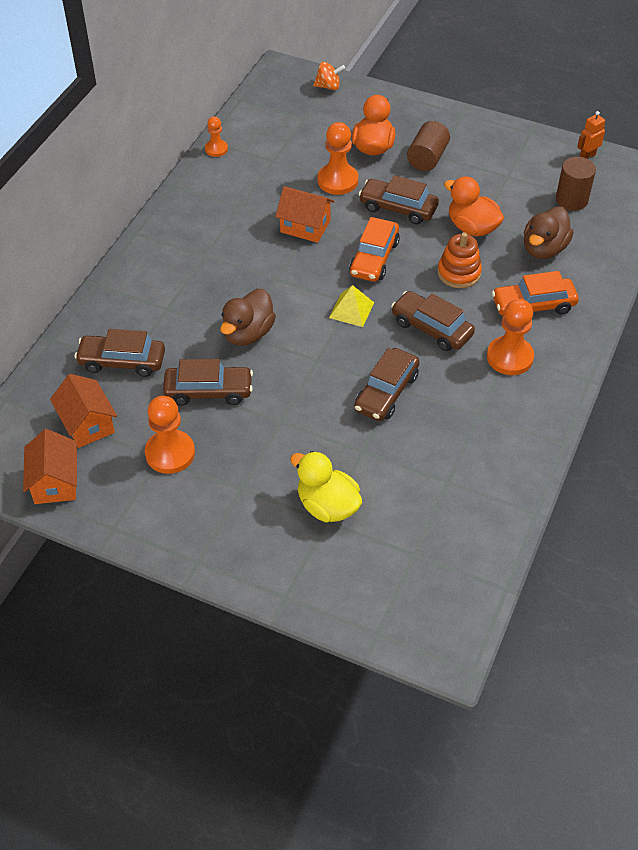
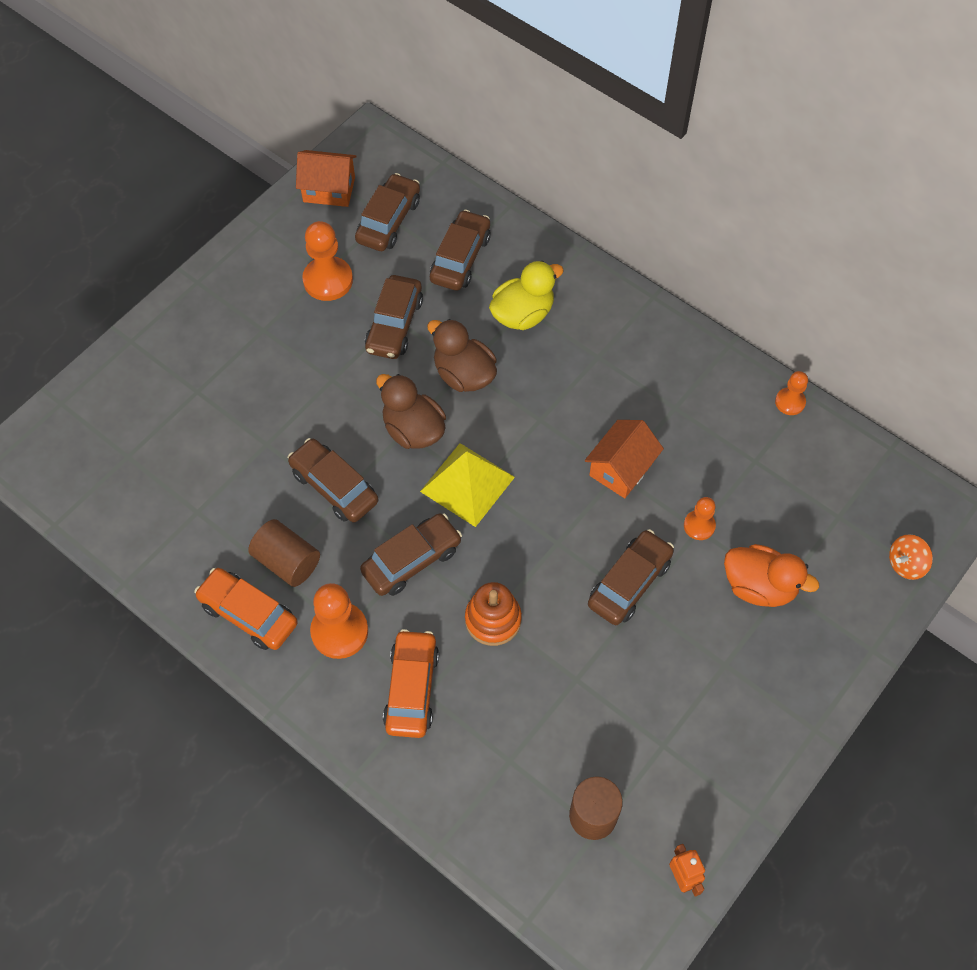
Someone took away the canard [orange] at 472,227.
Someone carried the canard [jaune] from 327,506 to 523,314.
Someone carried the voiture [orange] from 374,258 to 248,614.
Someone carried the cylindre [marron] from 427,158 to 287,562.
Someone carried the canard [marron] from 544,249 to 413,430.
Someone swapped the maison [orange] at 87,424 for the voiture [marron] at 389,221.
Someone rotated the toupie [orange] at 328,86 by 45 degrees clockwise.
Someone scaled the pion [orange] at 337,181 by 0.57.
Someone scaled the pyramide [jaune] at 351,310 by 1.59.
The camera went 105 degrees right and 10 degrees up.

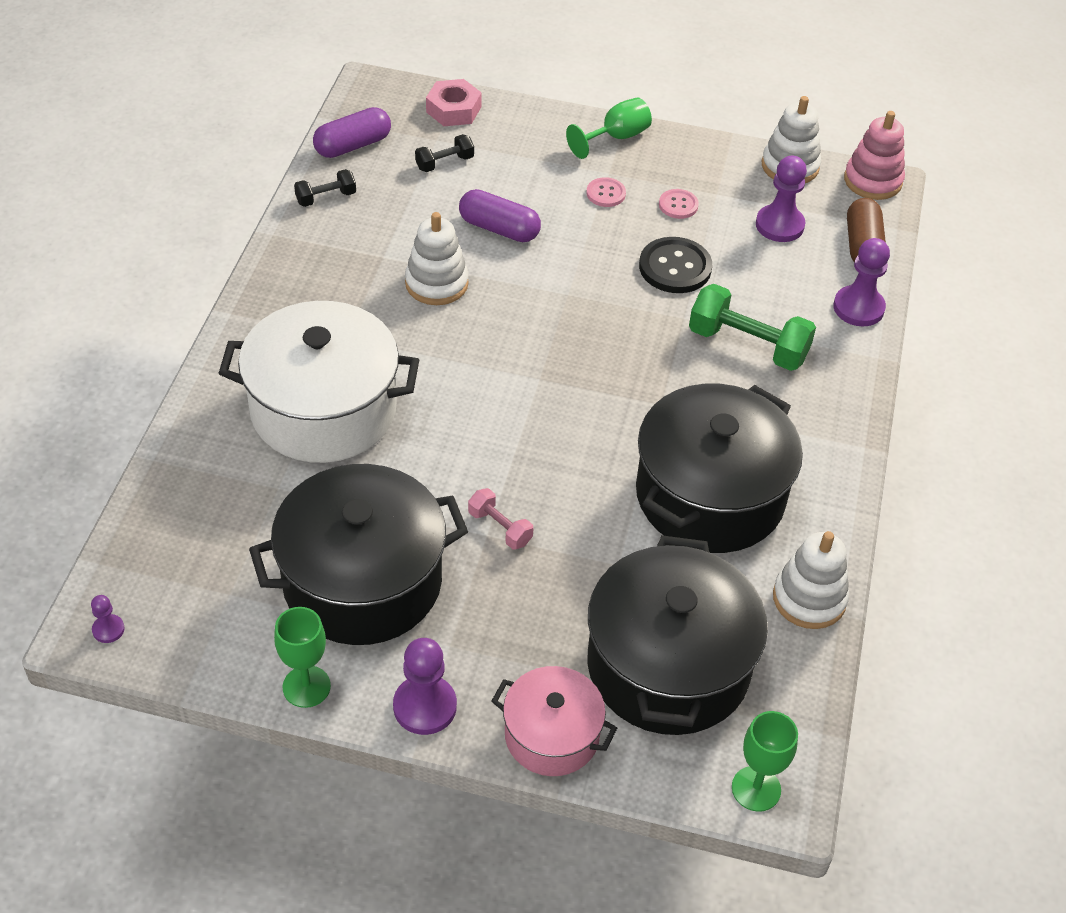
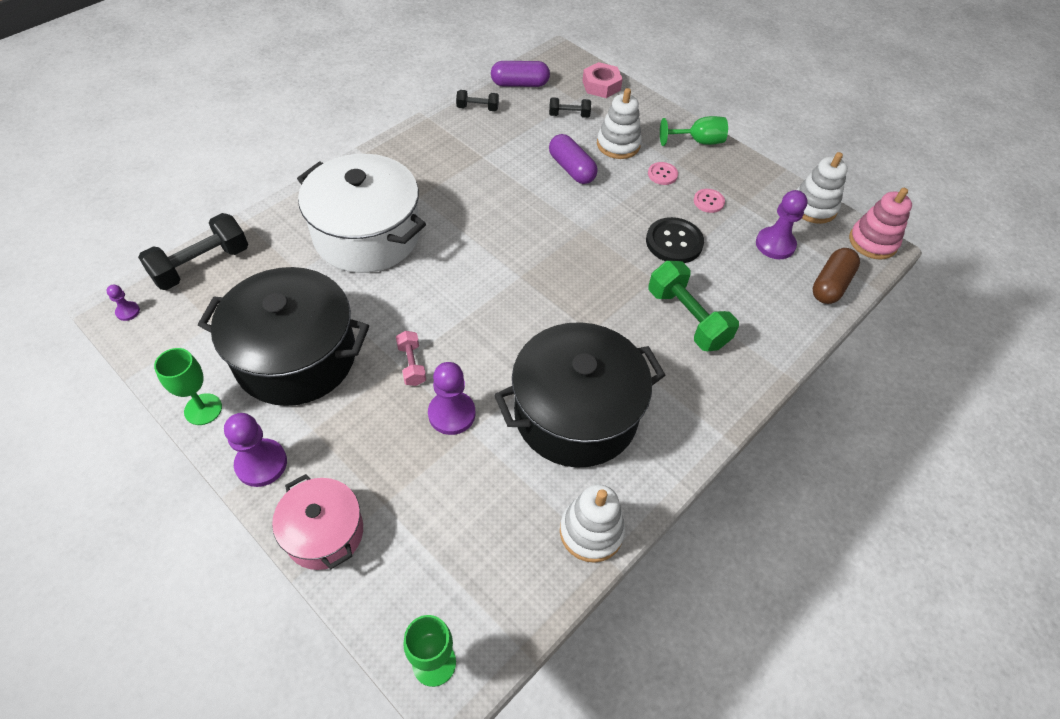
Someone took away the marmite [noir] at 668,666.
Someone put down the haltère [noir] at 201,265.
Someone carried the jouet à empiler [blanc] from 436,283 to 618,145.
Someone carried the pion [violet] from 858,308 to 451,414.
The camera went 30 degrees right and 5 degrees up.

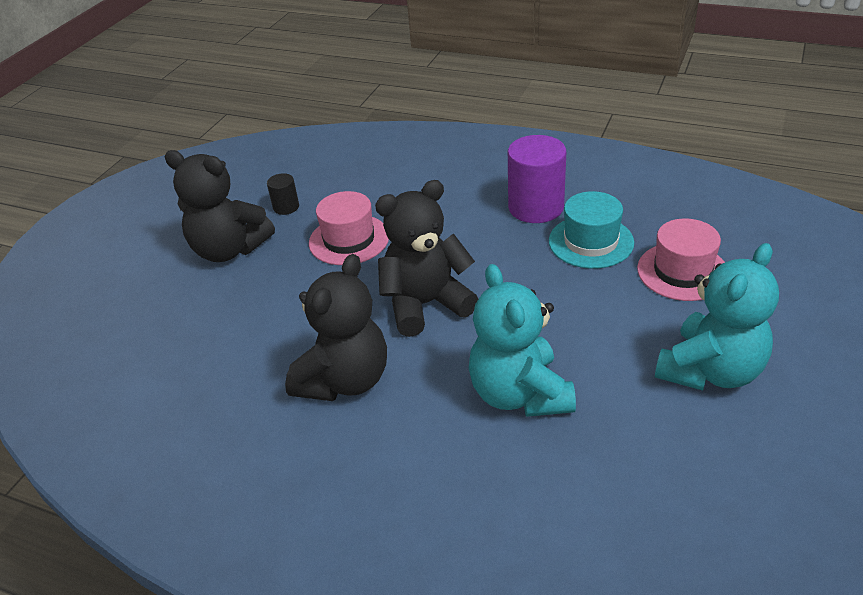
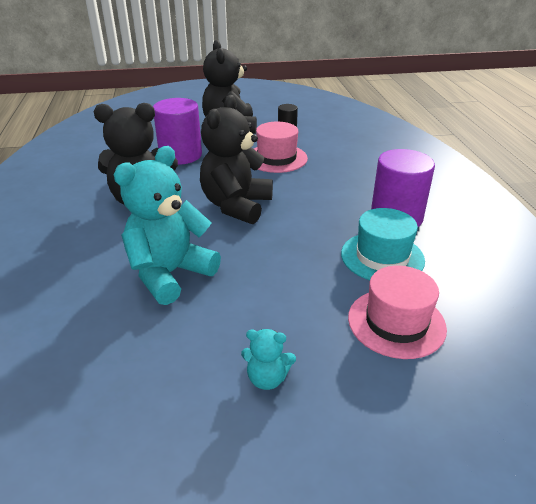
Someone put down the cylindre [violet] at 180,155.
Someone rotated the ours en peluche [noir] at 426,304 by 105 degrees counterclockwise.
Someone scaled the ours en peluche [turquoise] at 710,371 by 0.46.
The camera went 55 degrees right and 5 degrees down.

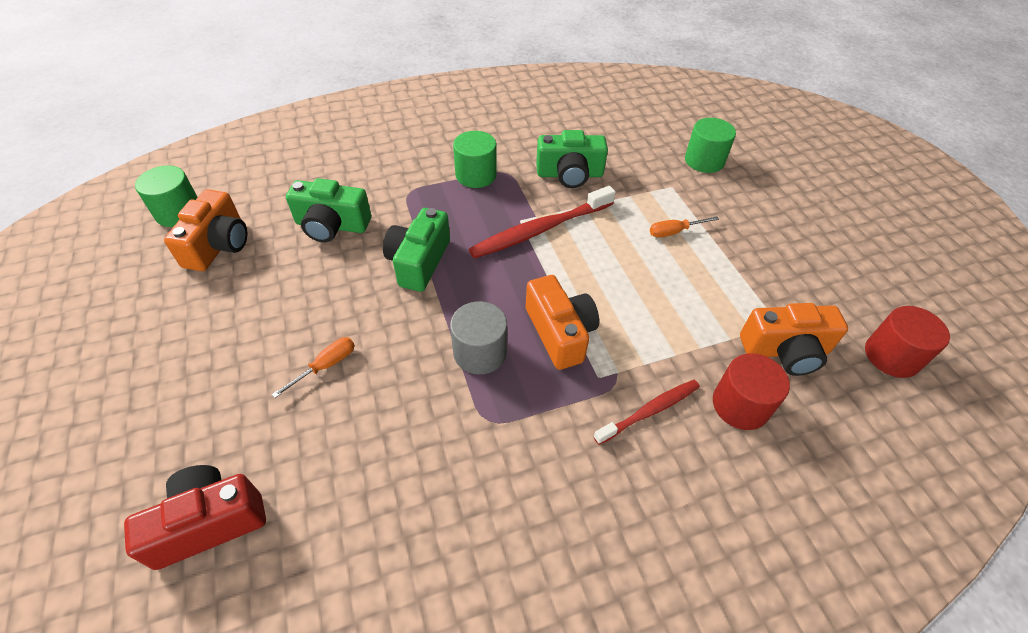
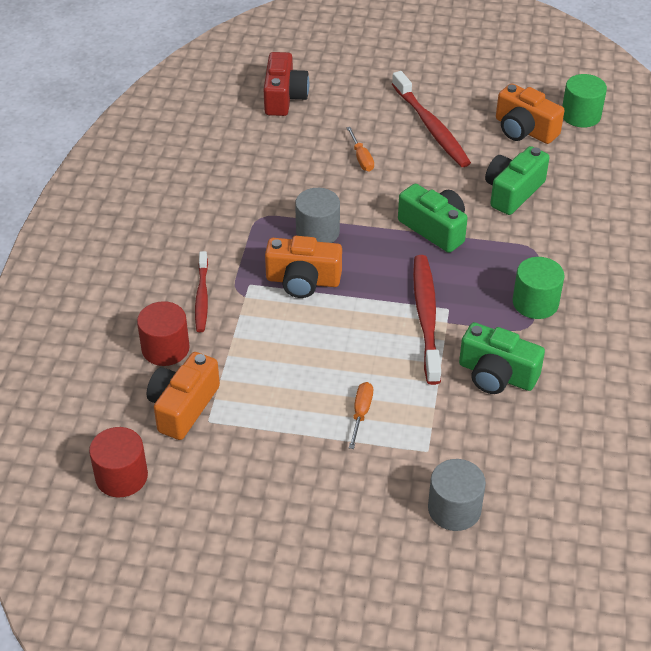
Someone put down the brosse à dents [rouge] at 431,127.
Someone repainted the cylindre [vert] at 704,161, which became the cylindre [gris] at 454,509.
Someone rotated the appareil photo [vert] at 569,174 by 90 degrees counterclockwise.
The camera went 120 degrees right and 5 degrees down.

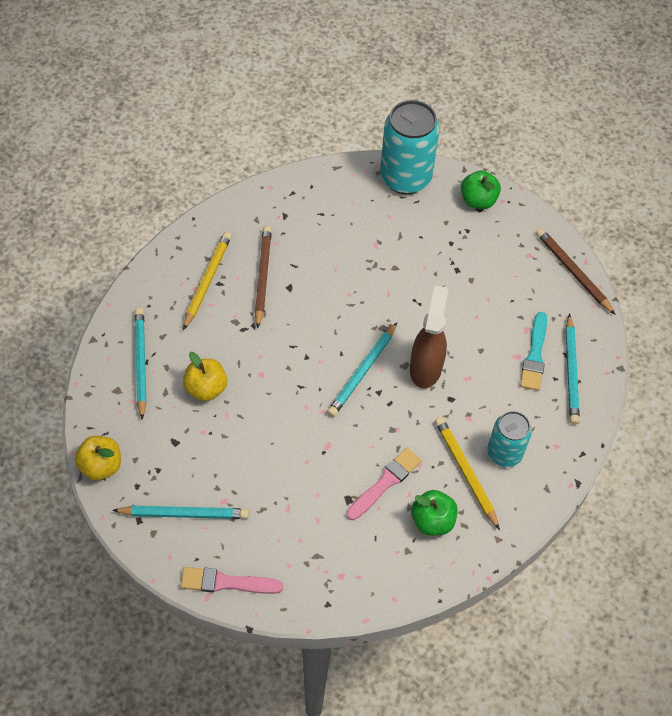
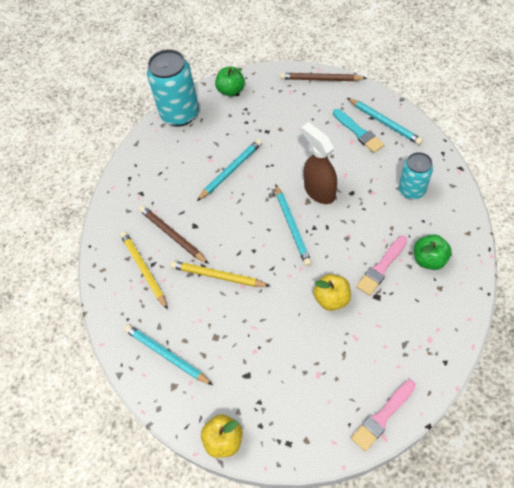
Someone carried the crayon [turquoise] from 184,514 to 231,170.
Someone carried the pomme [jaune] from 206,388 to 331,299.
Someone carried the crayon [jaune] from 466,471 to 217,276.
Someone rotated the pinceau [rose] at 385,482 by 135 degrees counterclockwise.
The camera went 40 degrees left and 0 degrees up.

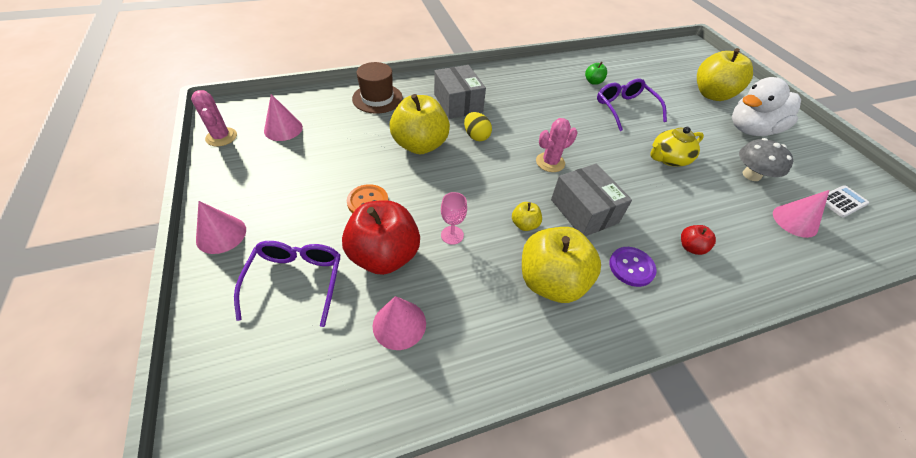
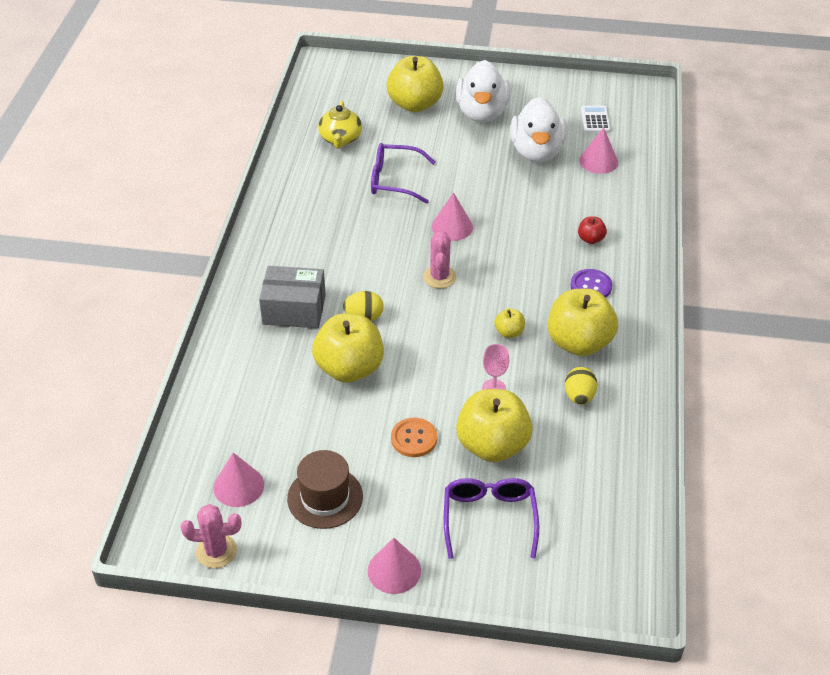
Someone took away the boîte [gris] at 584,211.
Someone took away the pomme [vert] at 593,82.
Someone put down the œuf [jaune] at 579,396.
Someone carried the chapeau [marron] from 377,98 to 325,497.
Someone carried the cône [rose] from 399,324 to 452,227.
Someone carried the théière [jaune] from 668,158 to 340,139.
Someone swapped the champignon [gris] at 751,175 for the canard [blanc] at 536,152.
Someone repainted the pomme [rouge] at 384,255, which became the pomme [jaune] at 492,445.
Someone rotated the lunettes [violet] at 296,281 by 60 degrees clockwise.
The camera went 60 degrees left and 5 degrees down.

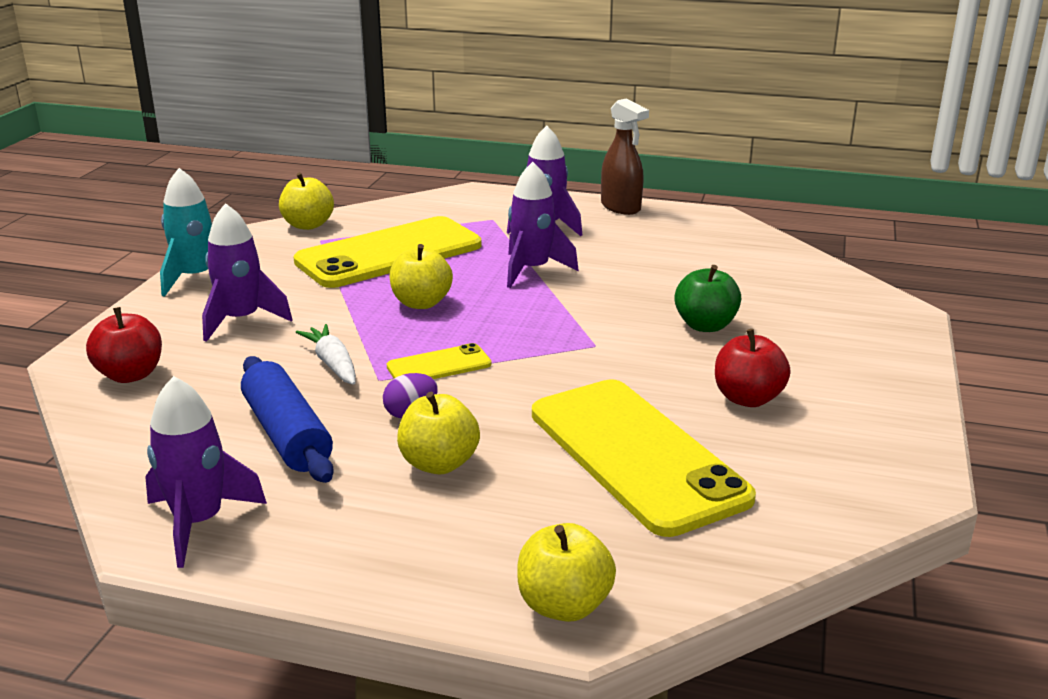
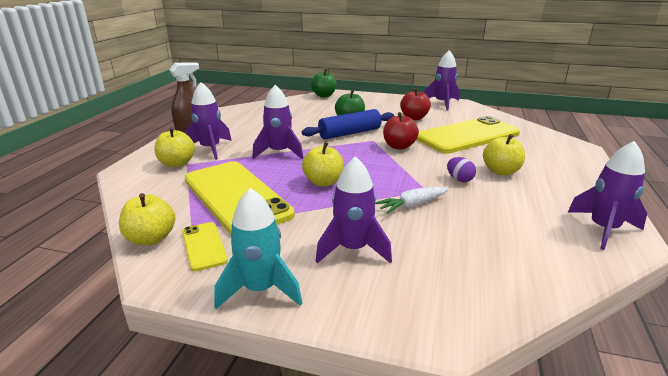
Someone put down the pomme [vert] at 324,95.
Someone put down the fusée [violet] at 442,103.
Someone carried the pomme [rouge] from 130,375 to 399,146.
Someone carried the rouleau à pâtisserie [bleu] from 287,434 to 349,133.
Someone carried the téléphone [jaune] from 439,365 to 204,246.
Someone carried the pomme [jaune] from 564,605 to 177,163.
The camera went 90 degrees left and 0 degrees up.

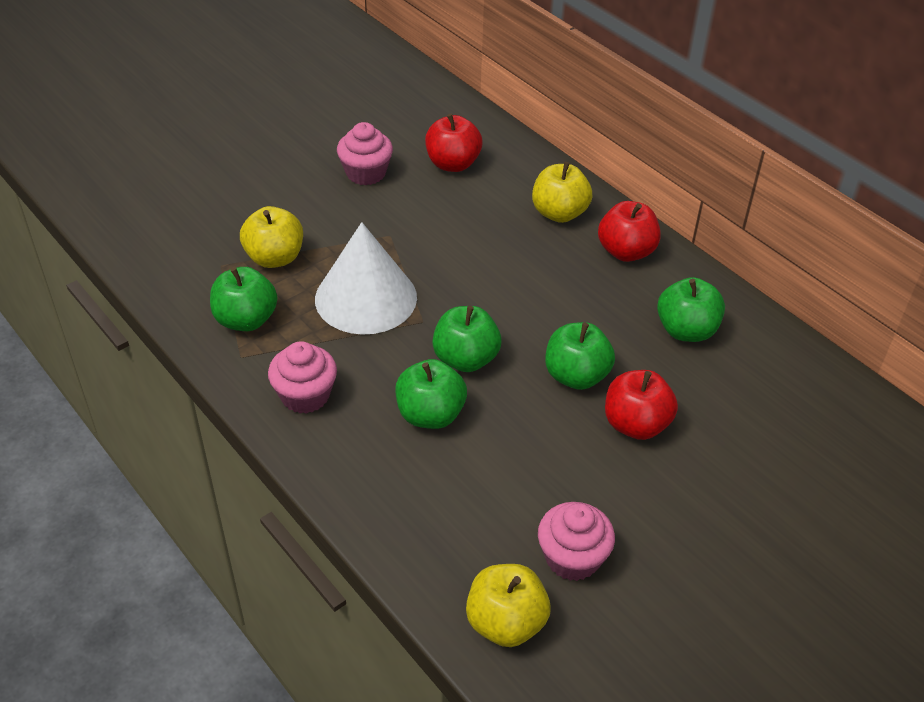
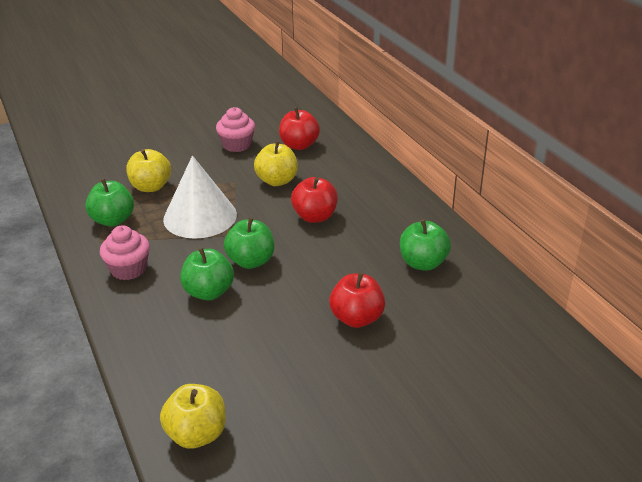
Someone took away the muffin [rose] at 572,558.
Someone took away the pomme [vert] at 576,376.
Someone carried the pomme [jaune] from 559,213 to 277,181.
Someone carried the pomme [rouge] from 626,251 to 315,216.
The camera went 15 degrees right and 10 degrees down.

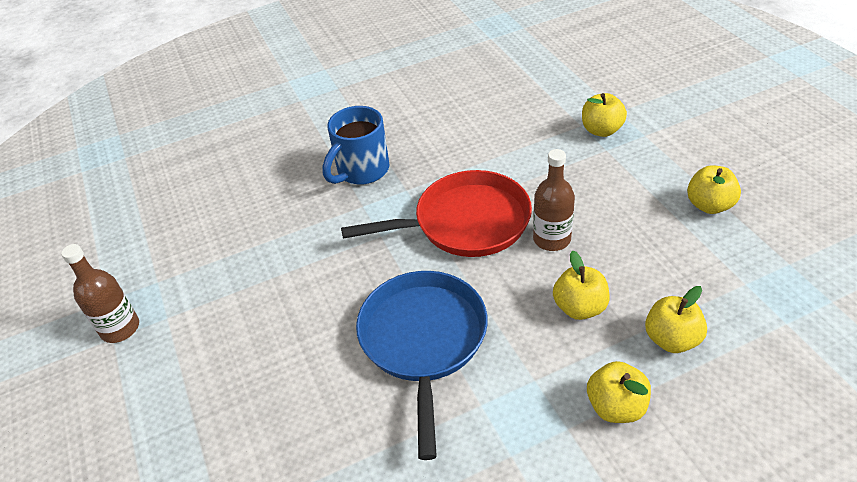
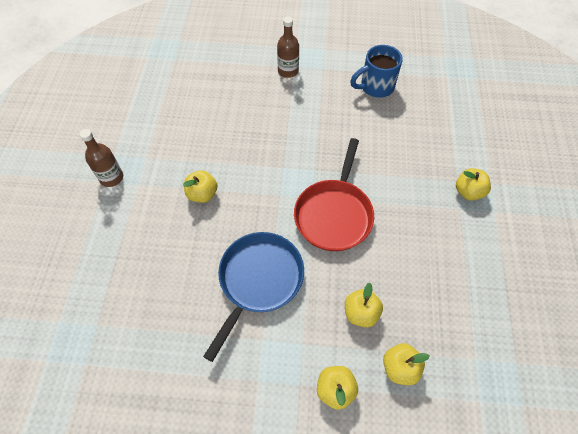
Someone carried the tasse [bleu] from 361,171 to 375,87.
Someone carried the bouteille [marron] from 551,239 to 288,71.
Someone carried the pomme [jaune] from 709,205 to 202,194.
Someone rotated the poêle [rouge] at 465,223 by 90 degrees clockwise.
The camera went 25 degrees right and 15 degrees up.

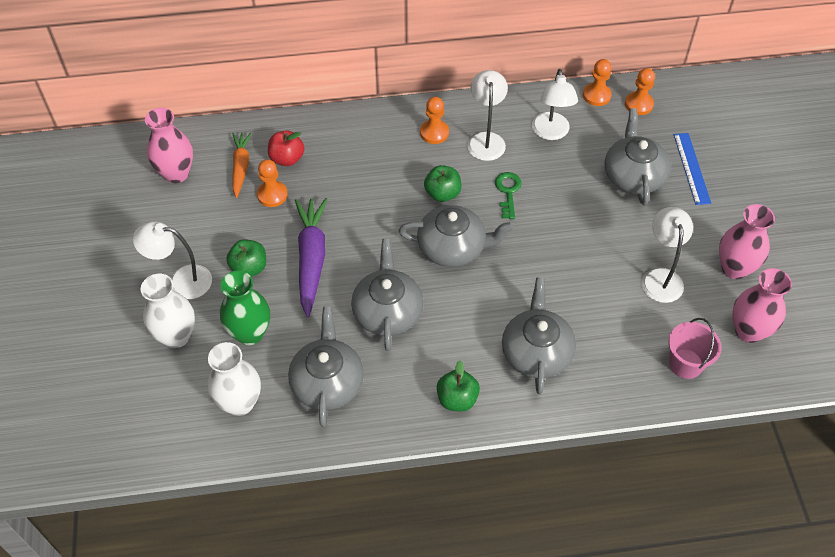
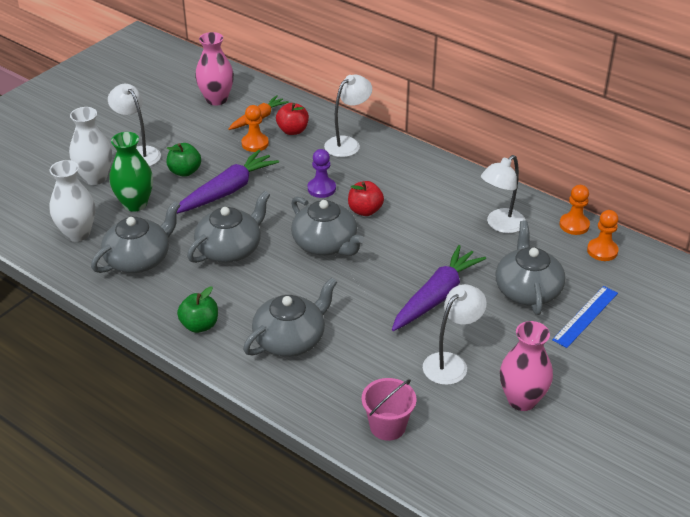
Someone took away the pion [orange] at 434,133.
Someone took away the clé [vert] at 508,192.
Someone took away the vase [rose] at 748,331.
Someone put down the pion [violet] at 321,189.
Someone put down the carotte [violet] at 436,296.
Someone carried the lampe [blanc] from 486,140 to 347,143.
Someone repainted the pomme [vert] at 442,193, which became the pomme [rouge] at 365,210.
Someone rotated the théière [gris] at 633,175 by 45 degrees counterclockwise.
The camera went 45 degrees right and 15 degrees down.

